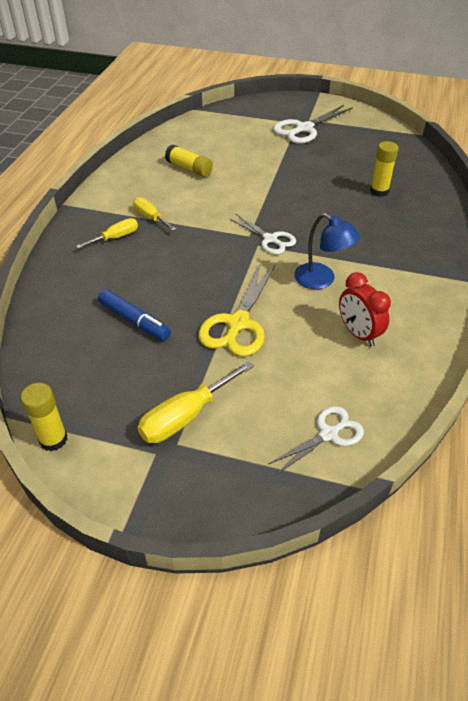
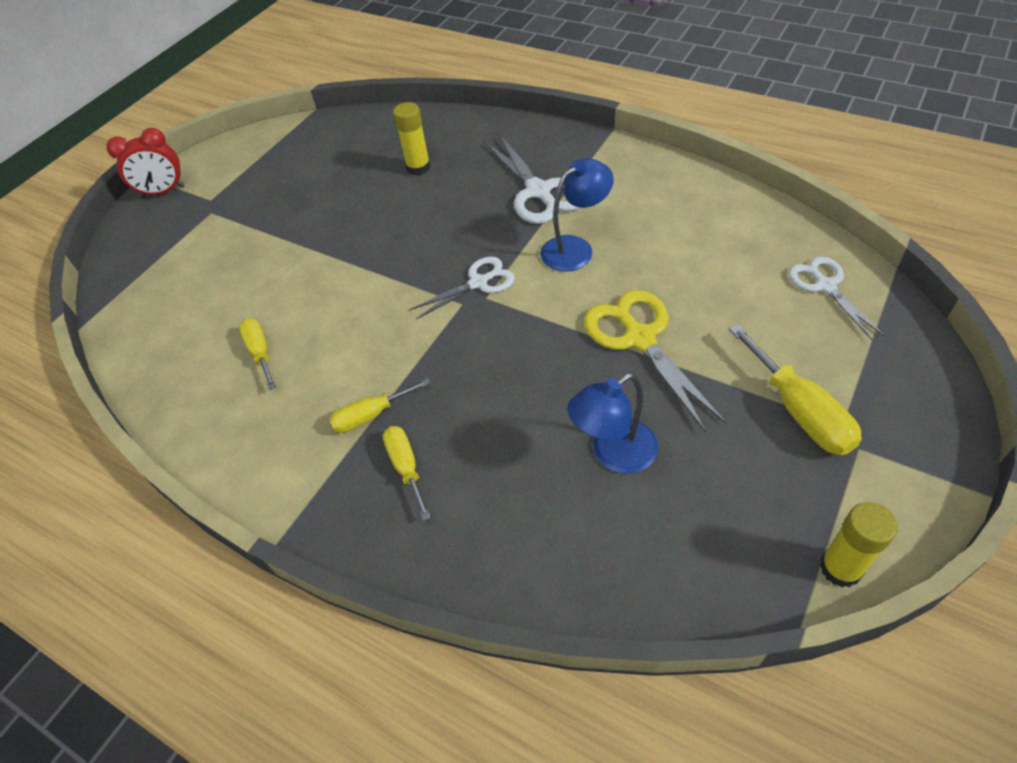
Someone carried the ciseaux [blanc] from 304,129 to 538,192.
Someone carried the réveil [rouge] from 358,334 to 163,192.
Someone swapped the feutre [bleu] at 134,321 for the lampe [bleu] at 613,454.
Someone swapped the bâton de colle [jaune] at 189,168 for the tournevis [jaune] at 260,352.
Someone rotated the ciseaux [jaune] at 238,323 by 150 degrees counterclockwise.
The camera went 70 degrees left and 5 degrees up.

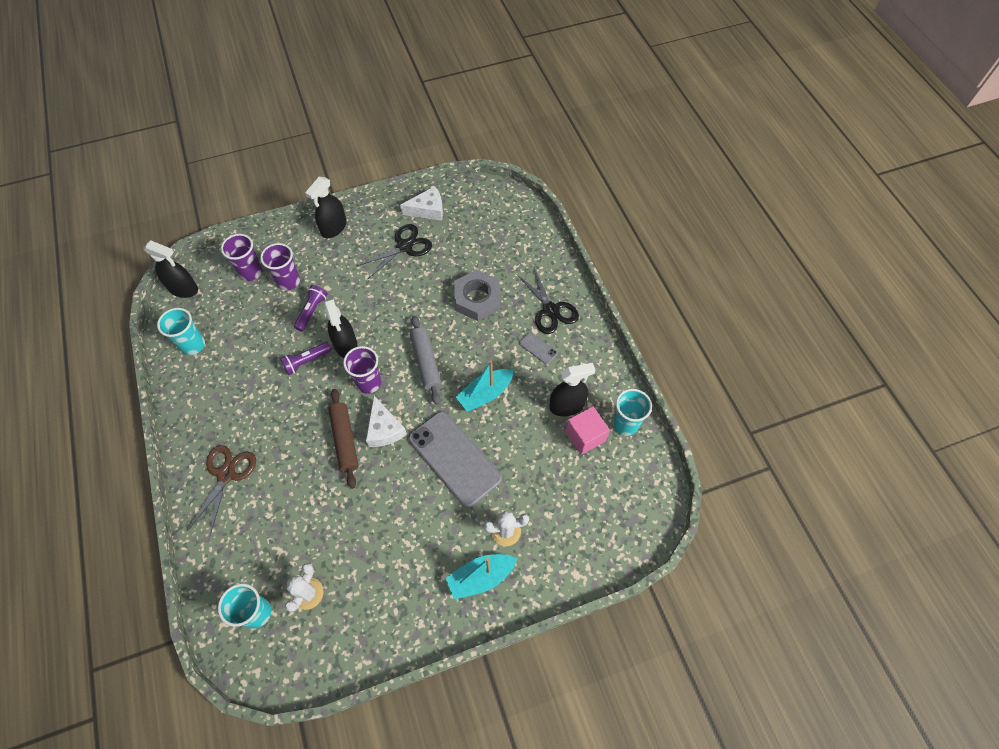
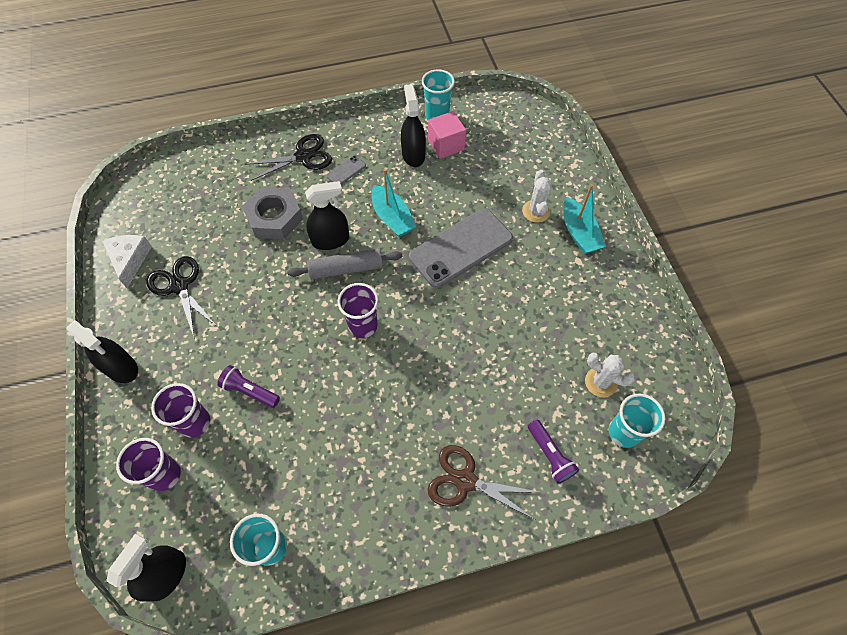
Someone took away the rouleau à pâtisserie [marron] at 345,440.
Someone took away the fromage [blanc] at 384,429.
Someone carried the lampe de poche [violet] from 306,361 to 550,455.
Someone carried the vaporisateur [noir] from 346,345 to 330,240.
The camera went 85 degrees left and 0 degrees up.

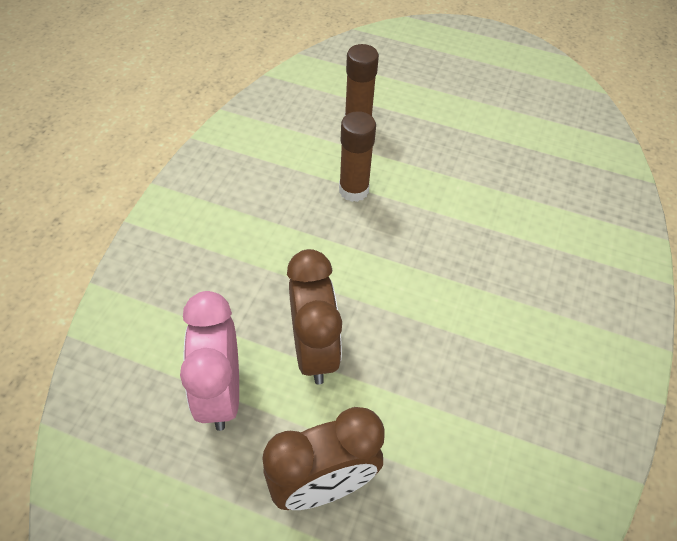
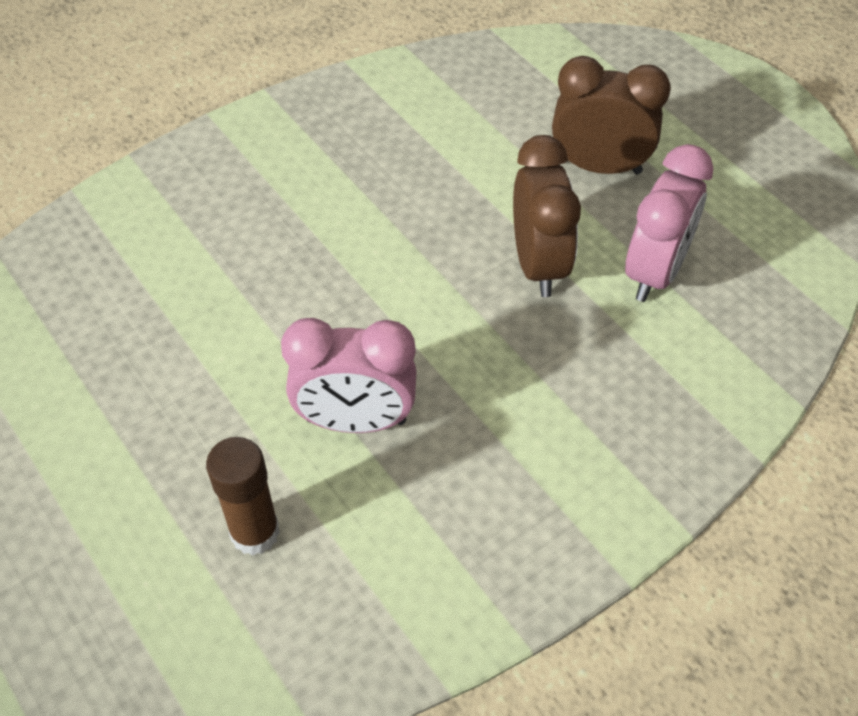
Someone swapped the bâton de colle [marron] at 353,190 for the réveil [rose] at 355,421.
Someone rotated the réveil [marron] at 314,350 by 150 degrees clockwise.
The camera went 145 degrees left and 0 degrees up.

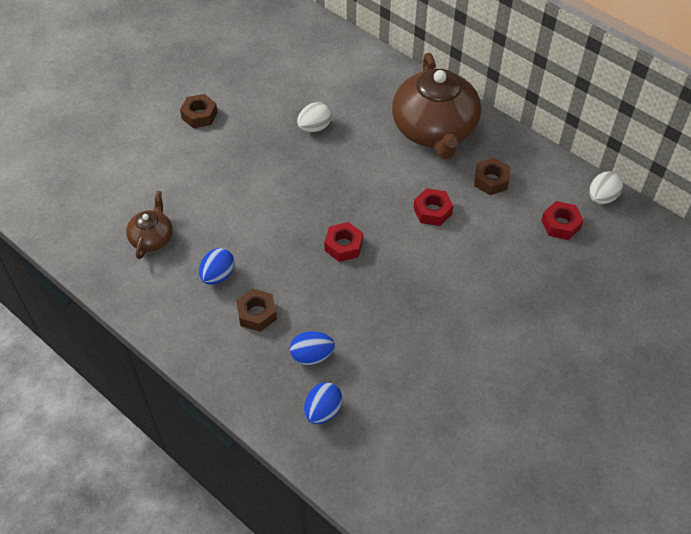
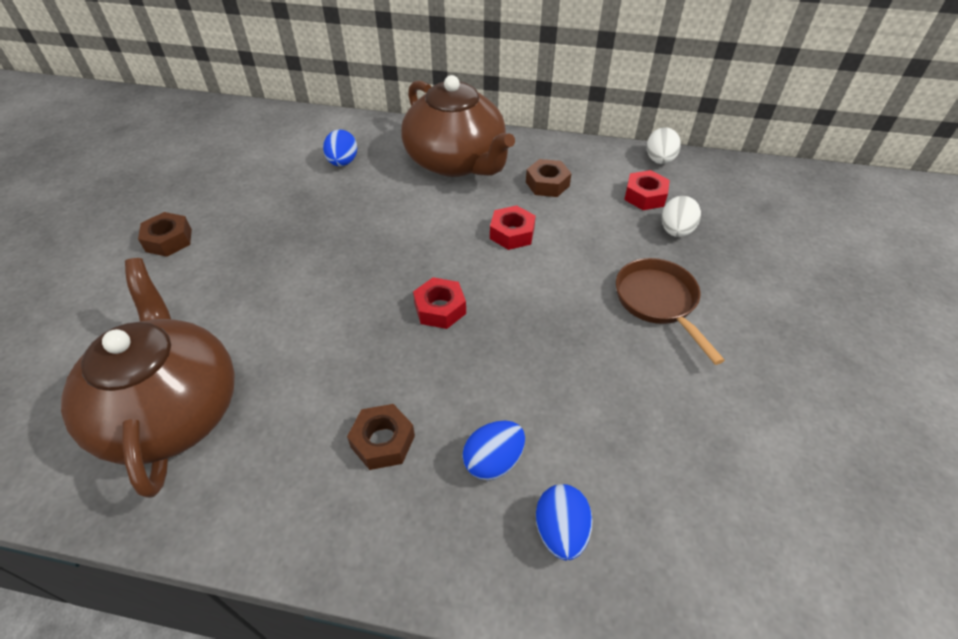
Someone put down the poêle [marron] at 658,302.
Someone carried the œuf [bleu] from 218,275 to 343,162.
Someone carried the œuf [blanc] from 314,127 to 675,231.
Someone scaled the théière [marron] at 152,238 by 2.10.
The camera went 30 degrees left and 5 degrees down.

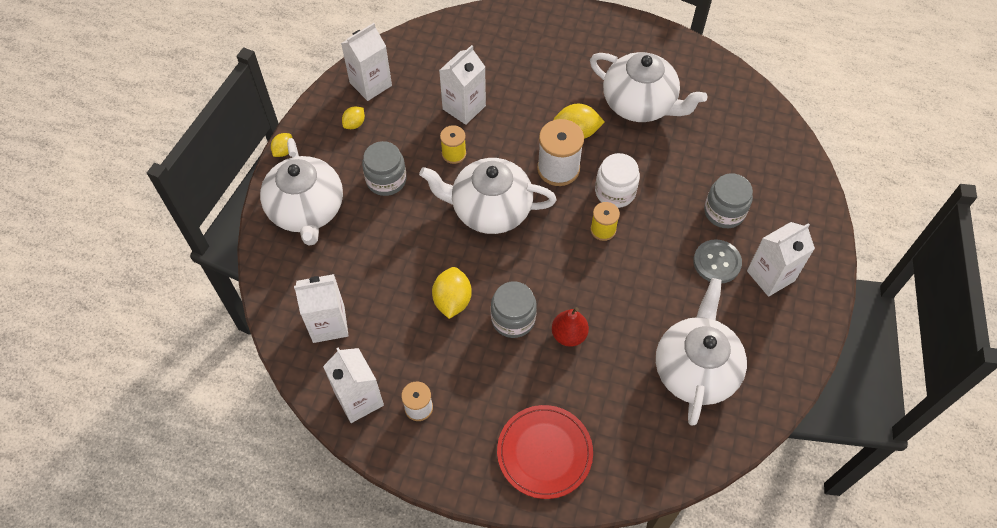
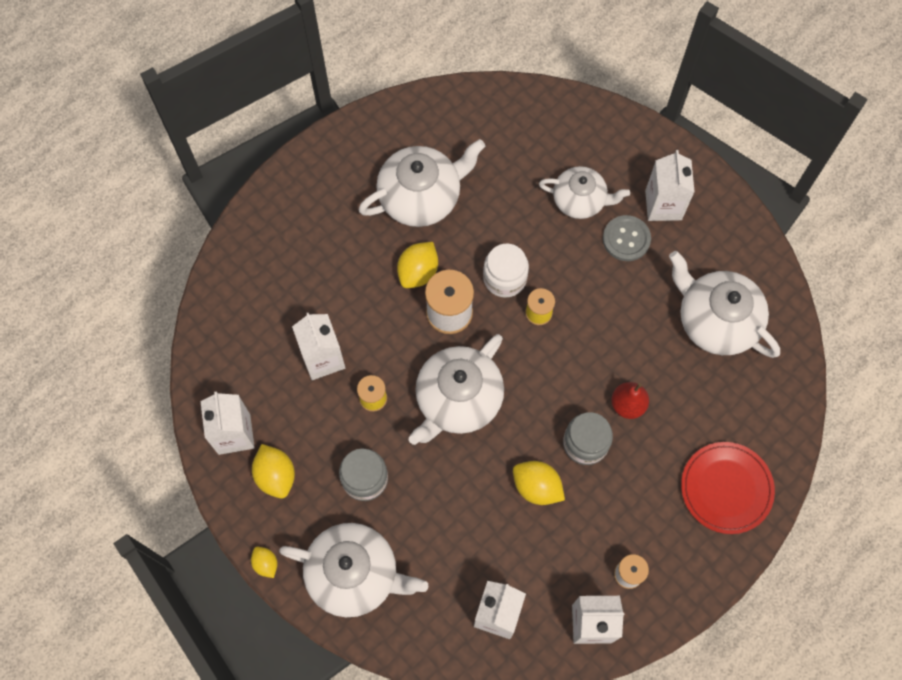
Someone swapped the bocal [gris] at 724,212 for the théière [blanc] at 580,200.
Someone scaled the citron [jaune] at 354,124 by 1.68.
The camera went 60 degrees left and 10 degrees up.

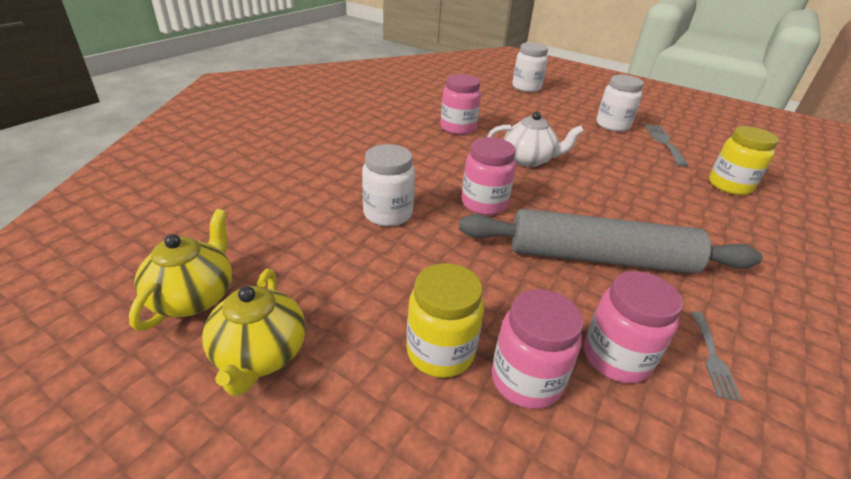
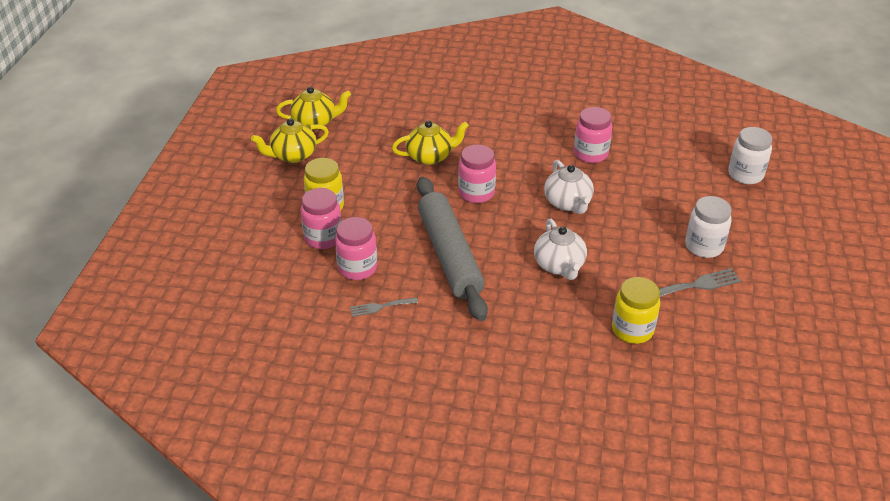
Someone put down the théière [blanc] at 559,265.
Someone swapped the bocal [blanc] at 388,214 for the théière [jaune] at 430,156.
The camera went 70 degrees right and 5 degrees up.

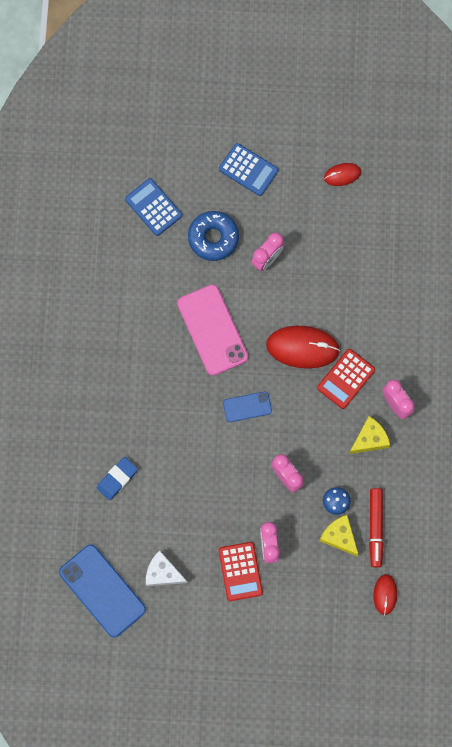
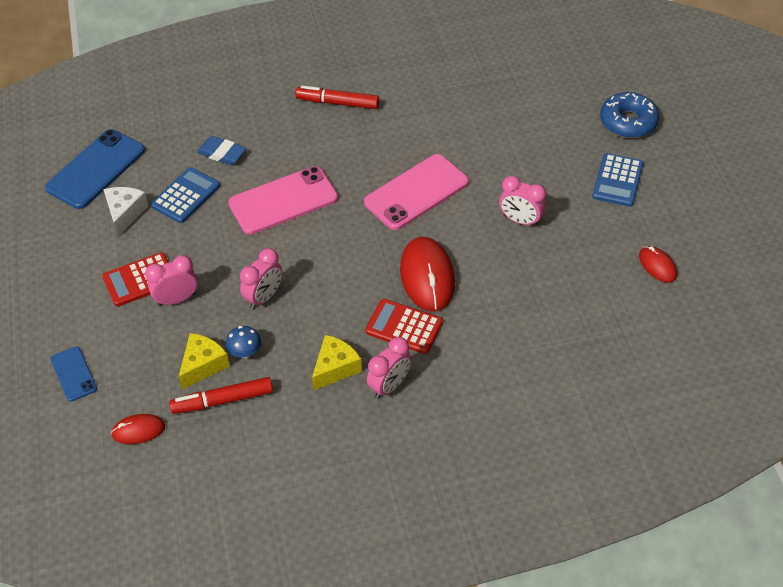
Someone put down the téléphone [rose] at 283,201.
Someone put down the feutre [rouge] at 337,103.
Someone carried the calculatrice [bleu] from 153,207 to 186,196.
Someone carried the beignet [bleu] from 213,238 to 628,122.
Someone carried the téléphone [bleu] from 247,407 to 73,374.
Someone rotated the fromage [jaune] at 369,439 by 90 degrees counterclockwise.
The camera went 75 degrees right and 25 degrees down.

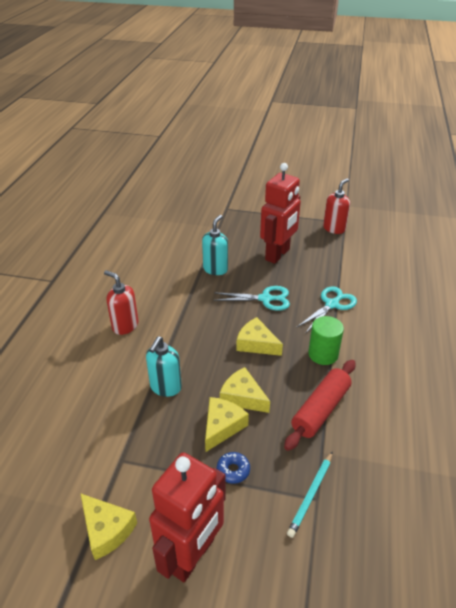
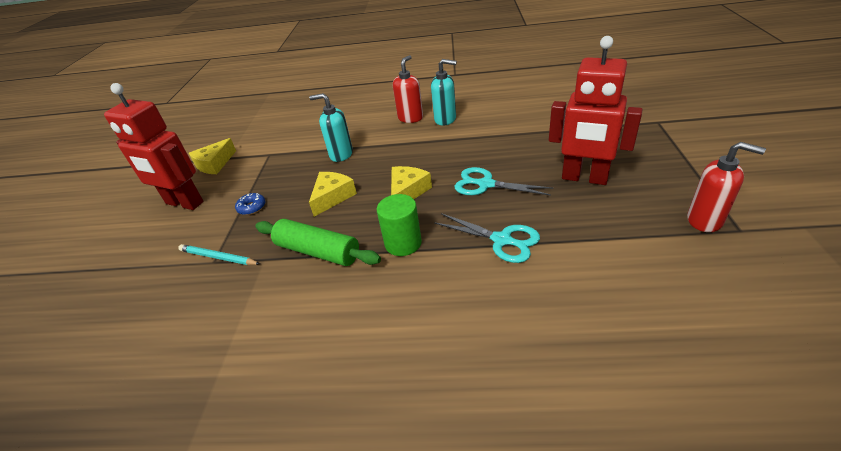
Someone took away the fromage [jaune] at 222,426.
Someone carried the distributeur de savon [turquoise] from 215,269 to 445,119.
Someone repainted the rouleau à pâtisserie [rouge] at 321,410, which became the rouleau à pâtisserie [vert] at 318,251.
Someone rotated the ciseaux [turquoise] at 265,299 by 120 degrees clockwise.
The camera went 85 degrees right and 0 degrees up.

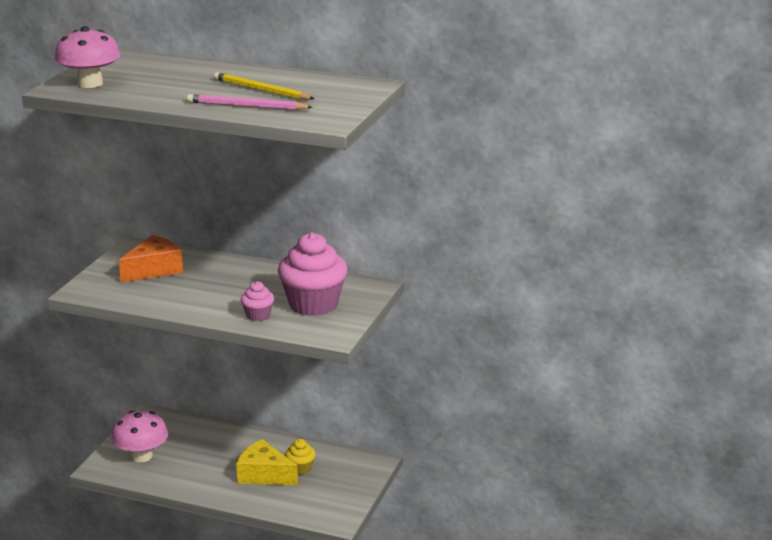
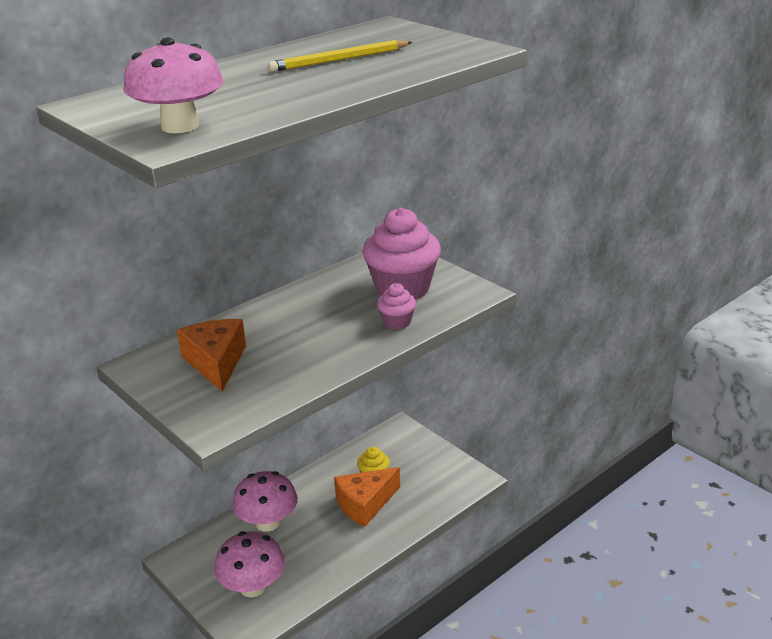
Someone took away the crayon [rose] at 246,106.
Someone put down the champignon [rose] at 267,522.
Someone repainted the fromage [jaune] at 264,475, which became the fromage [orange] at 365,504.
The camera went 60 degrees left and 5 degrees up.

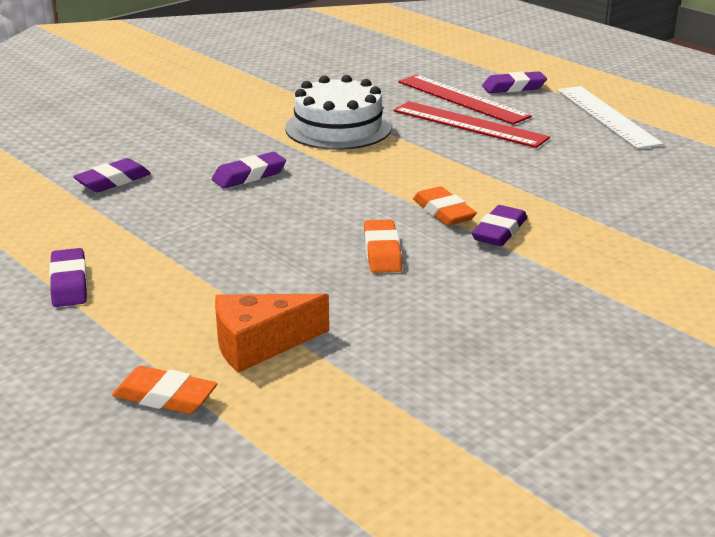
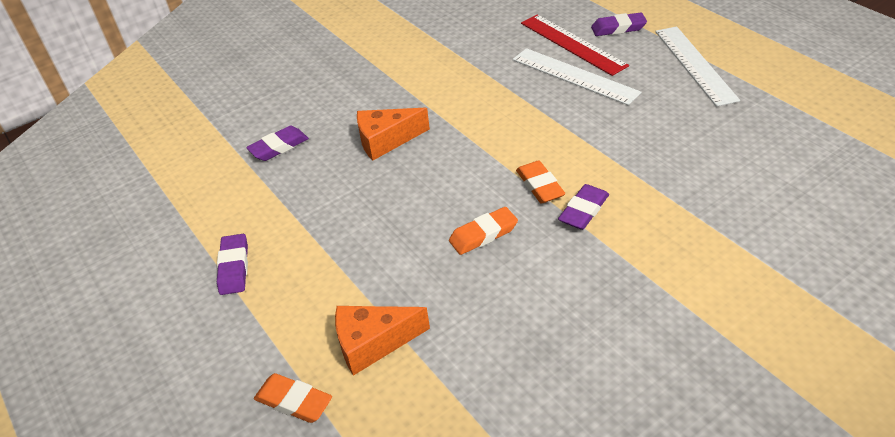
Someone took away the gâteau [blanc] at 338,128.
Someone swapped the gomme [violet] at 249,175 for the fromage [orange] at 386,140.
Someone repainted the règle [rouge] at 469,124, which became the règle [blanc] at 574,76.
Someone rotated the gomme [orange] at 382,252 by 60 degrees clockwise.
The camera went 10 degrees right and 15 degrees up.

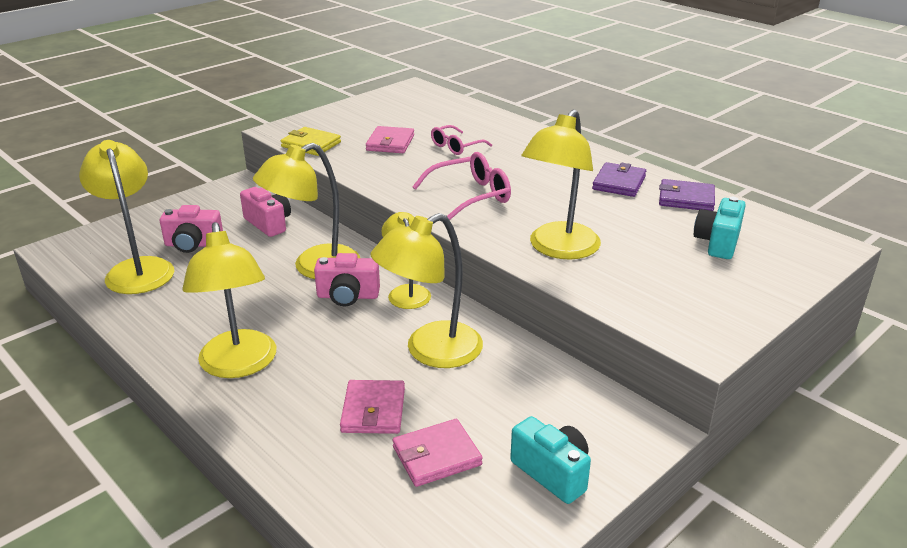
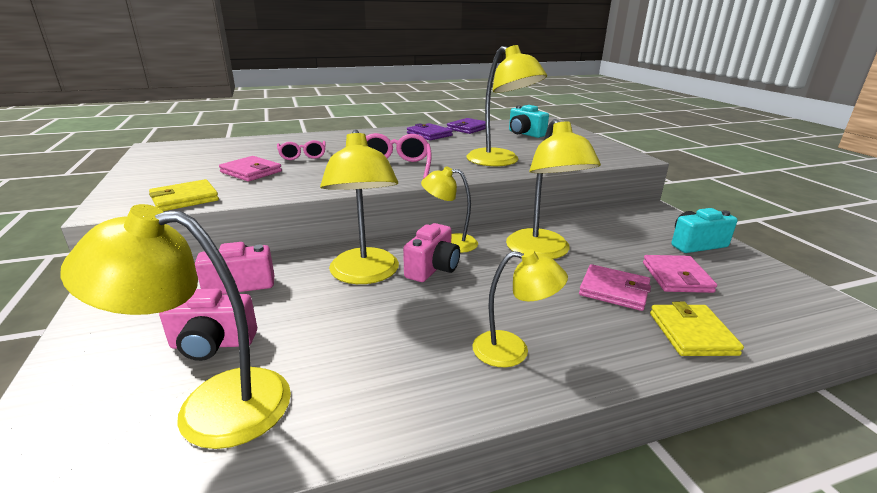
Someone put down the portefeuille [jaune] at 692,333.
Someone rotated the appareil photo [rose] at 193,244 by 60 degrees clockwise.
Someone scaled the lampe [jaune] at 239,365 by 0.62.
The camera went 65 degrees left and 5 degrees down.

